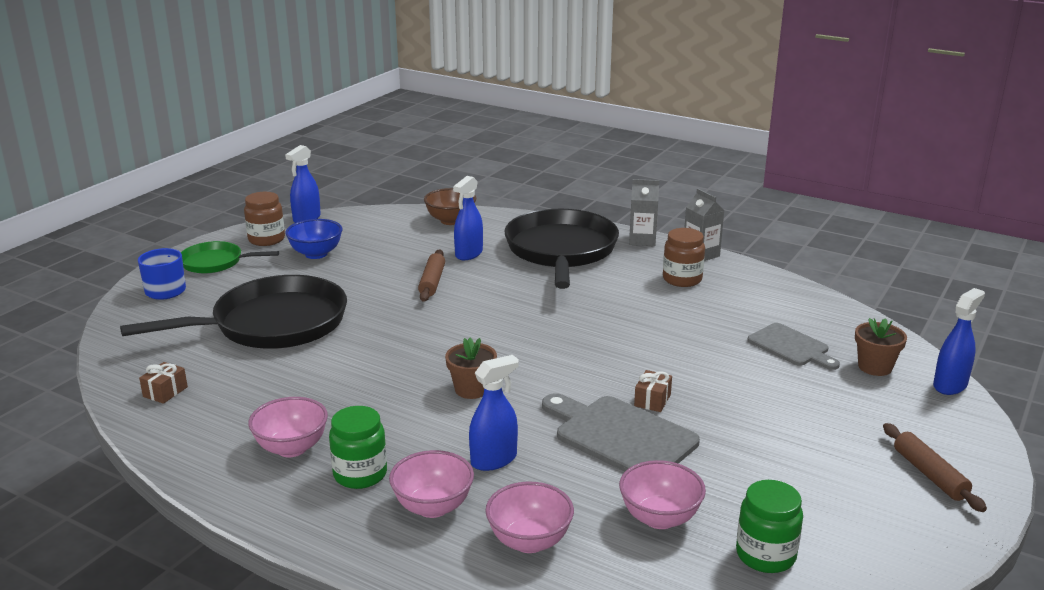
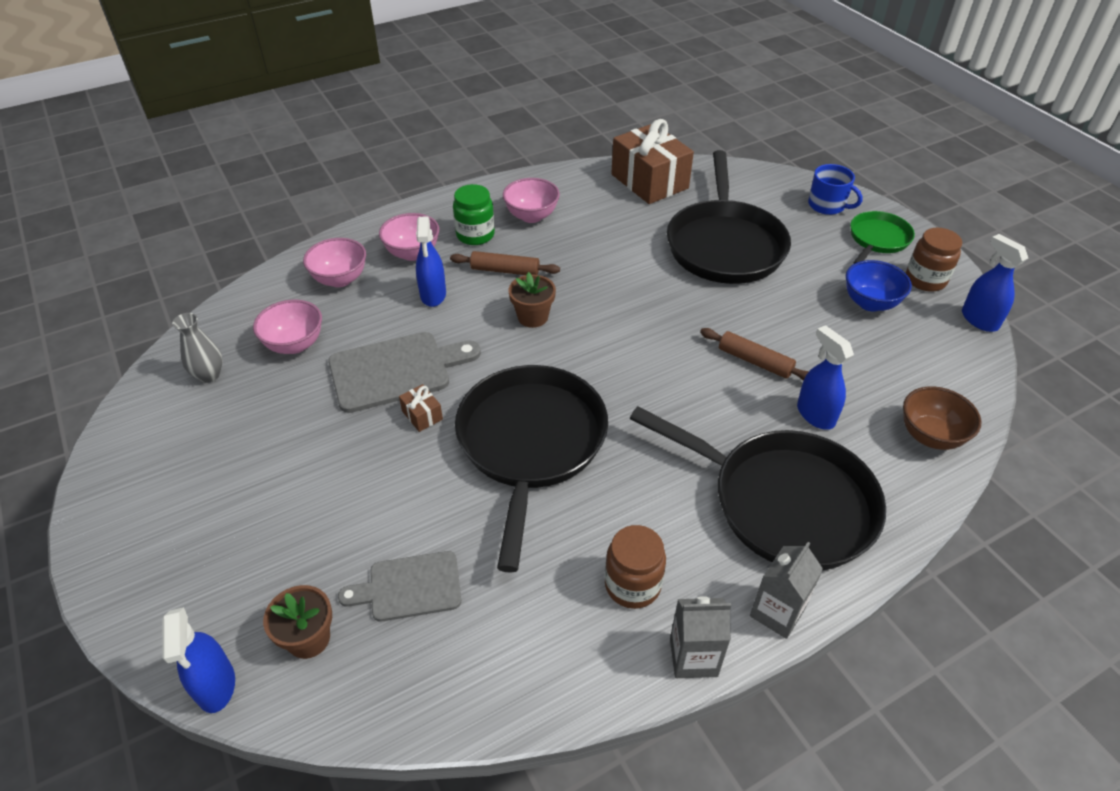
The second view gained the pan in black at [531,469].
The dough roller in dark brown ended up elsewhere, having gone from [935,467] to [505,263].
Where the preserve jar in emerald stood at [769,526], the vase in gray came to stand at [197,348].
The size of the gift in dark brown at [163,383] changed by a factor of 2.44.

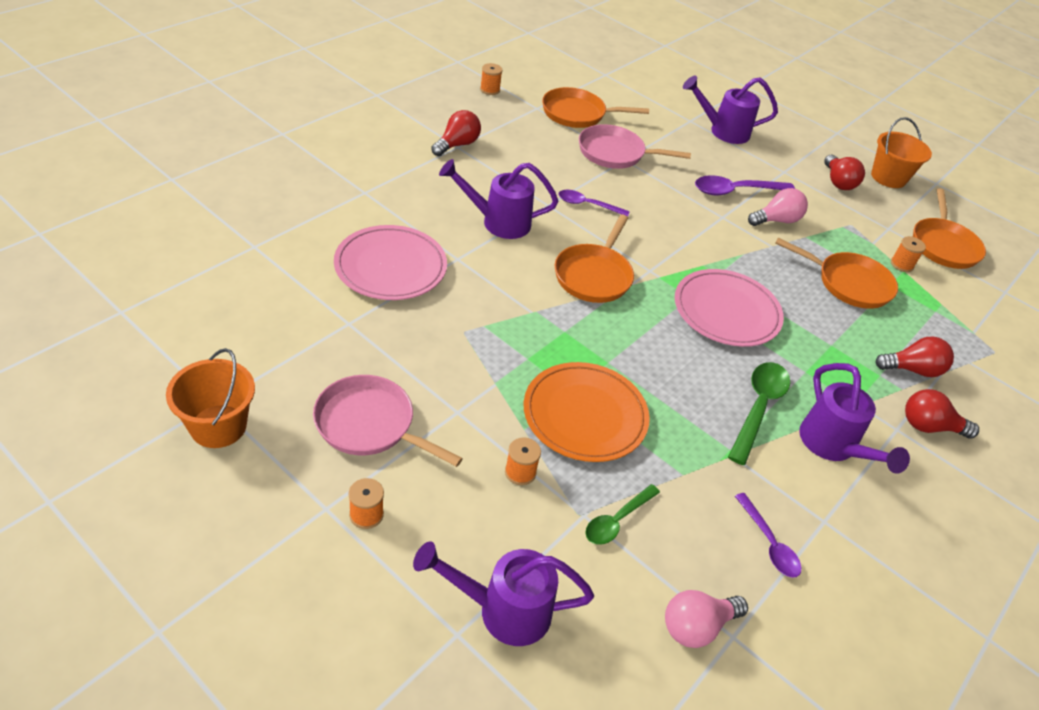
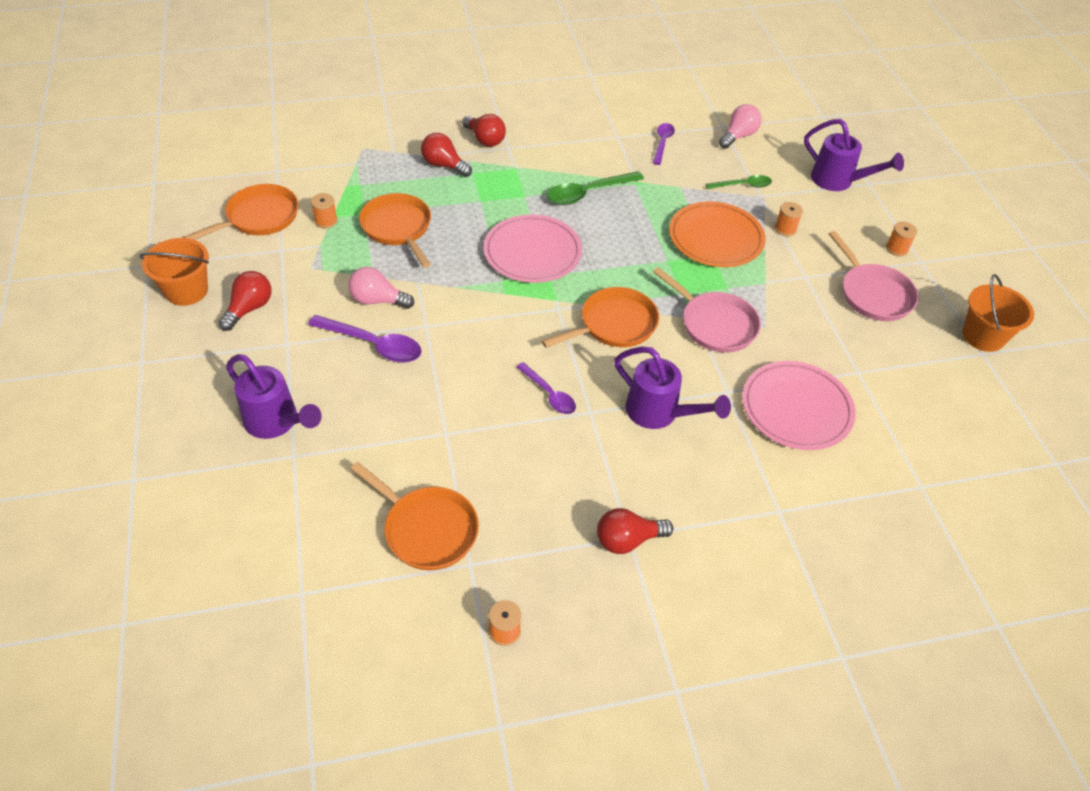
The second view lost the sprinkling can in purple at [854,418].
The pan in rosy ended up elsewhere, having gone from [635,146] to [707,310].
The lightbulb in rosy at [706,619] ended up facing another way, 60 degrees counterclockwise from before.

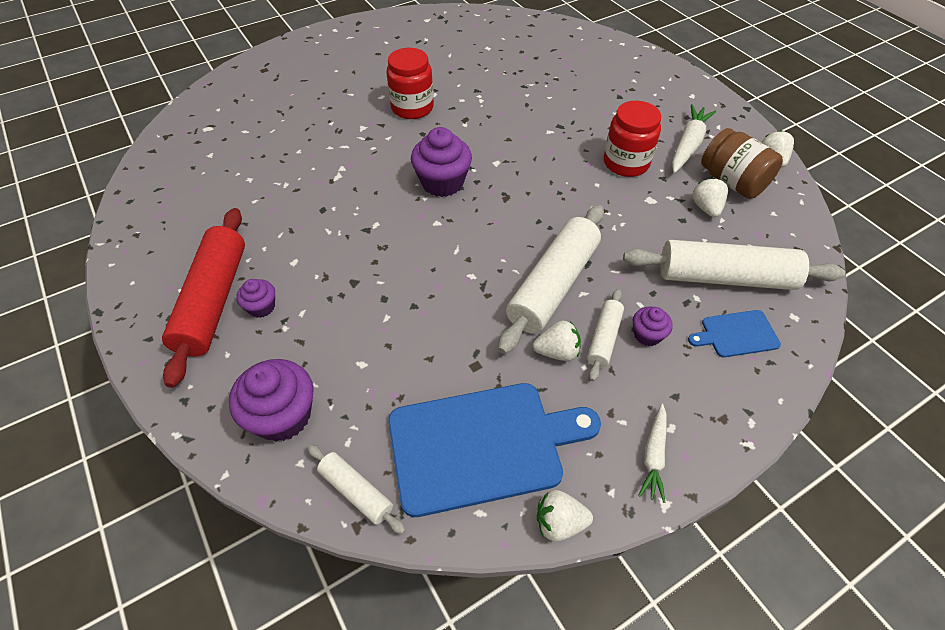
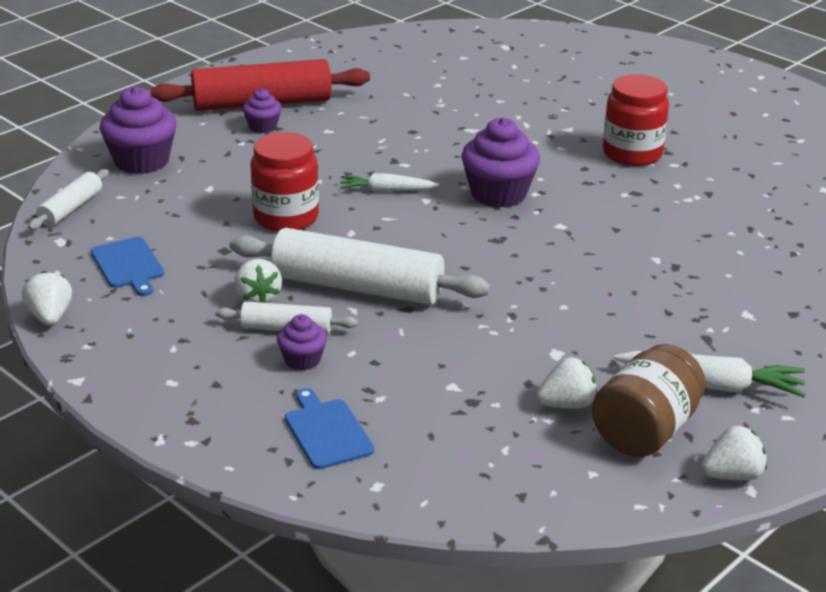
The second view lost the dough roller in snow-white at [734,265].
The preserve jar in scarlet ended up elsewhere, having gone from [632,139] to [285,182].
The carrot in snow-white ended up elsewhere, having gone from [652,453] to [389,182].
The size of the bread board in royal blue at [494,450] changed by a factor of 0.47.

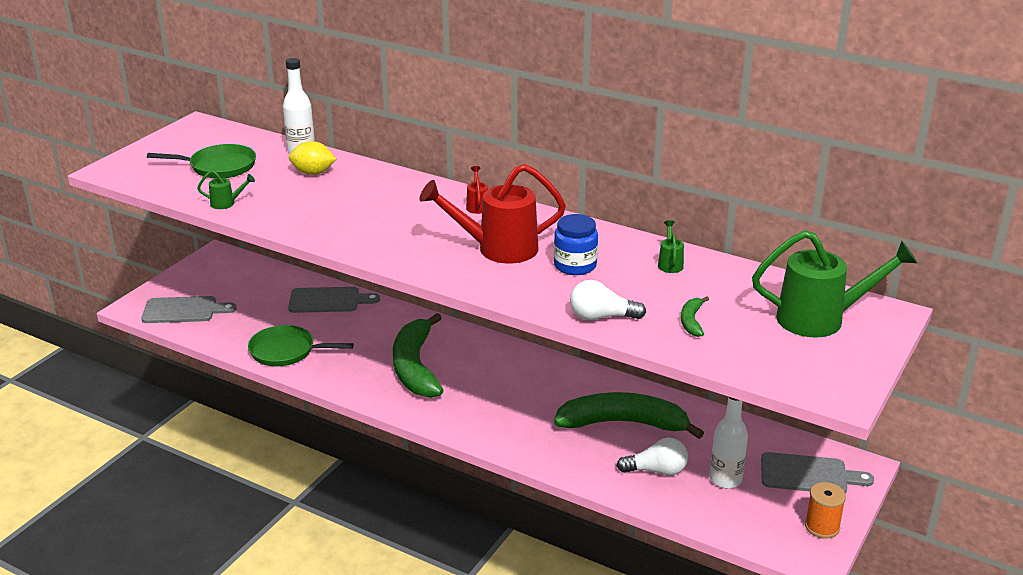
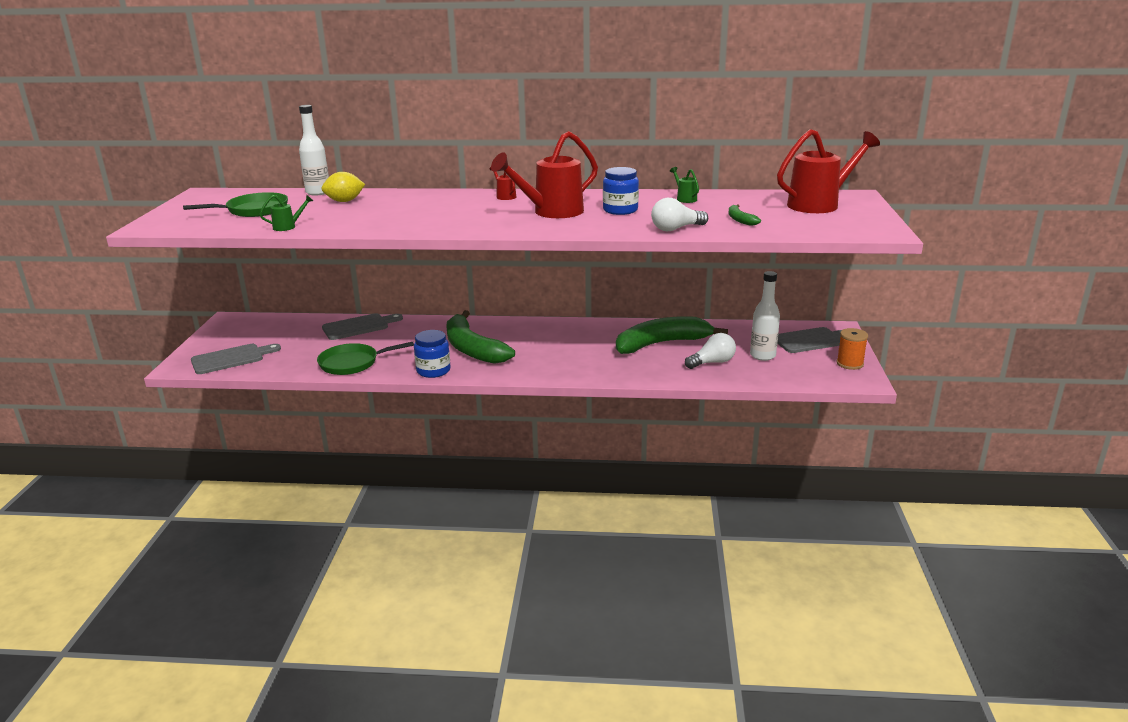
The second view gained the preserve jar in royal blue at [432,354].
What was the sprinkling can in emerald at [835,284] turned into the sprinkling can in scarlet at [828,171].

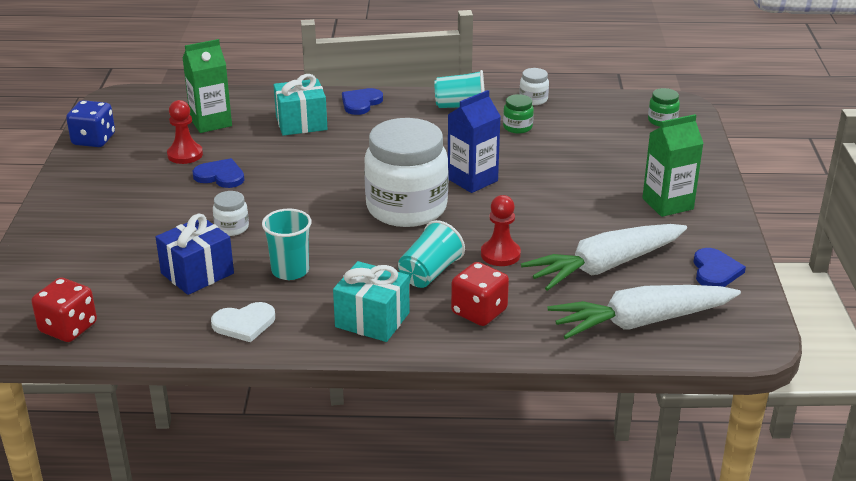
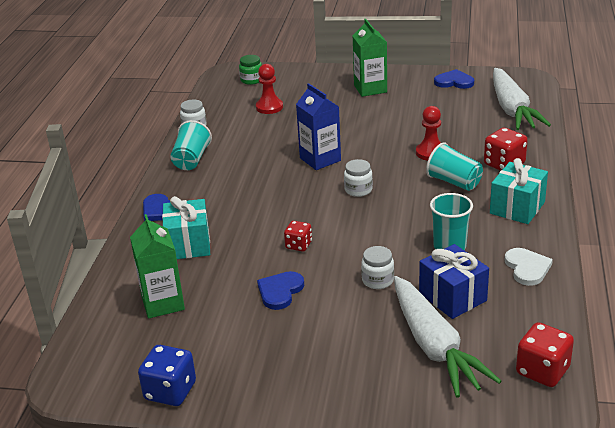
The second view lost the preserve jar in emerald at [518,114].
The second view gained the game die in scarlet at [298,236].
The pawn in scarlet ended up elsewhere, having gone from [185,132] to [269,89].
The carrot in snow-white ended up elsewhere, having gone from [604,257] to [447,337].
The size of the preserve jar in snow-white at [406,172] changed by a factor of 0.41.

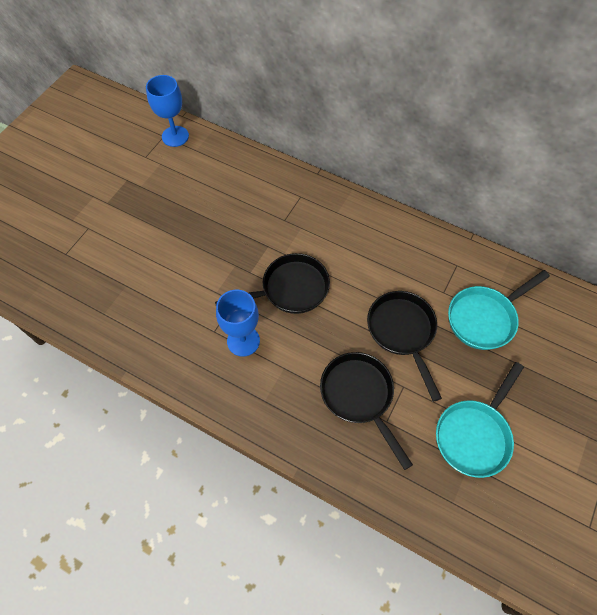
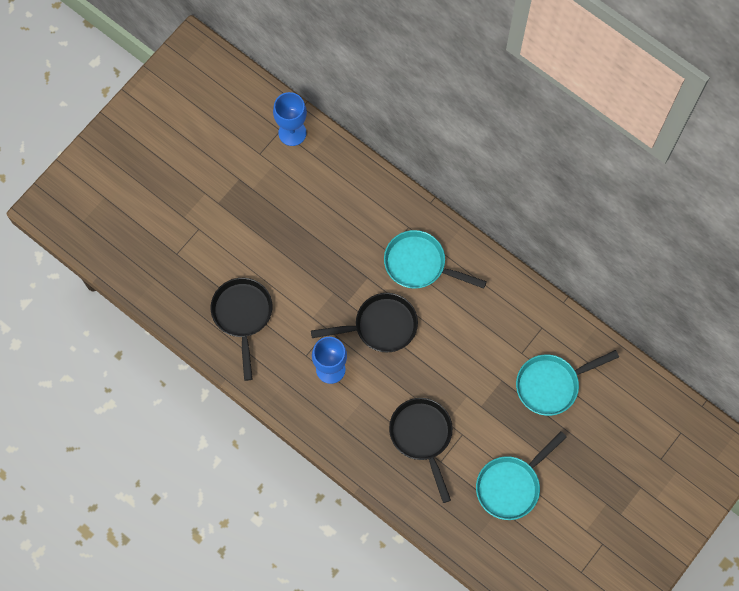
The second view gained the pan in teal at [435,259].
The pan in black ended up elsewhere, having gone from [404,346] to [241,329].

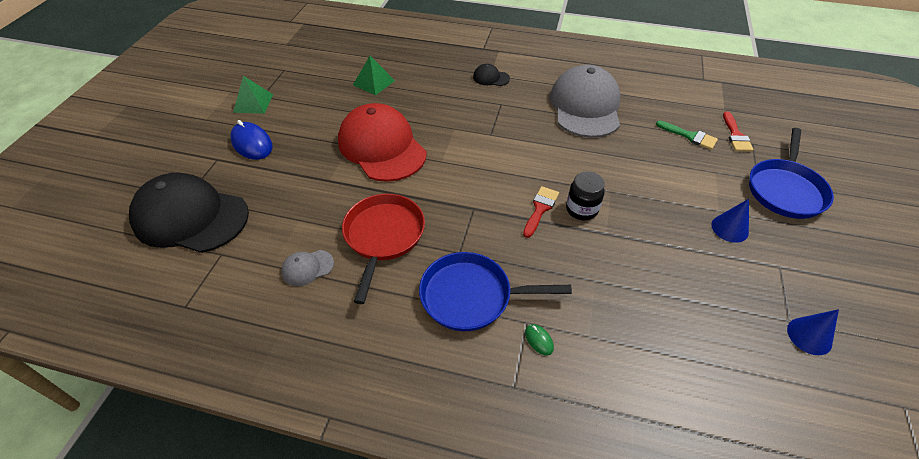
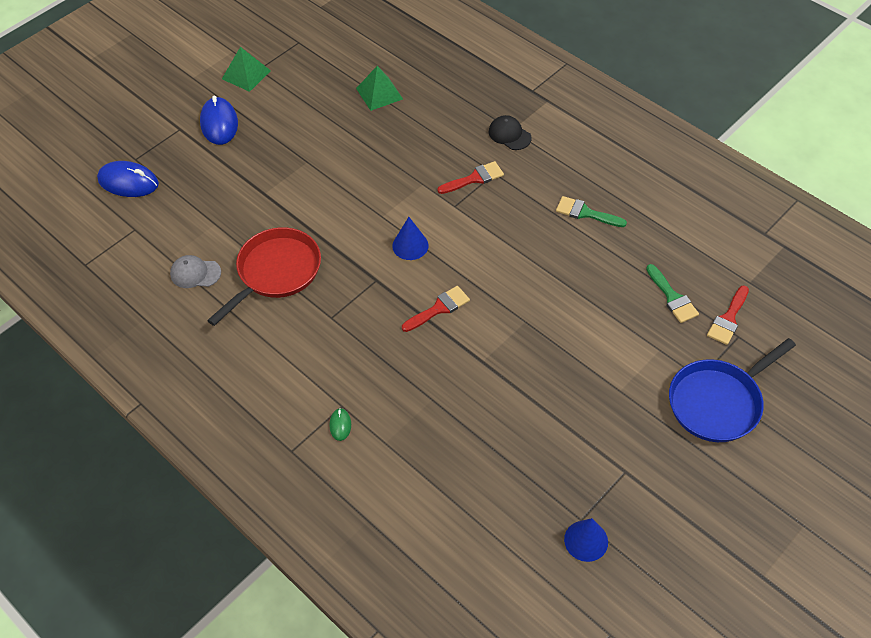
The second view lost the cap in scarlet at [382,142].
The second view lost the pan in royal blue at [495,291].
The second view lost the preserve jar in black at [585,196].
The second view gained the paintbrush in scarlet at [470,177].
The cone shape in royal blue ended up elsewhere, having gone from [730,221] to [410,238].
Where the cap in black stood at [189,212], the computer mouse in royal blue came to stand at [128,179].
Where the cap in gray stood at [585,101], the paintbrush in emerald came to stand at [591,211].

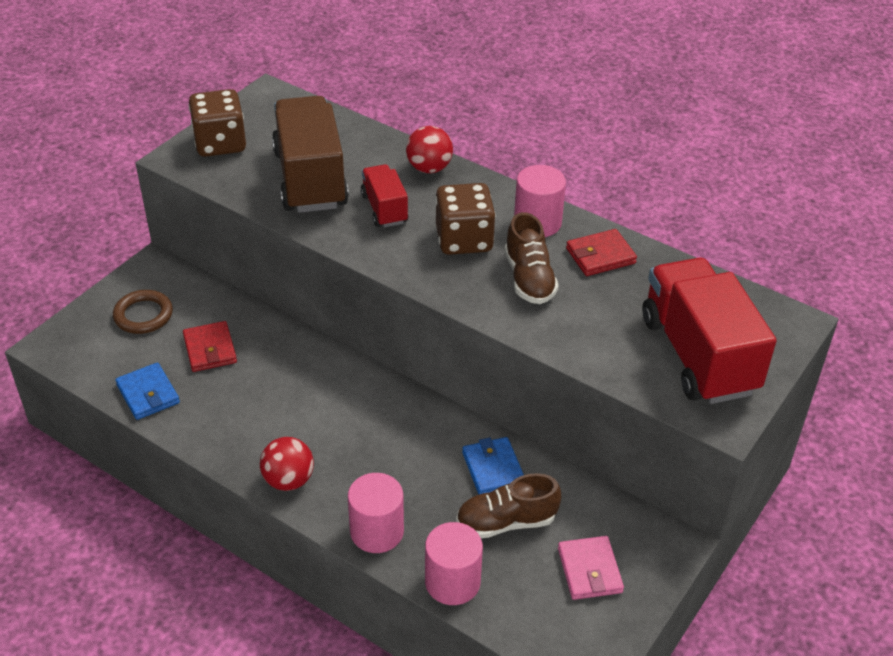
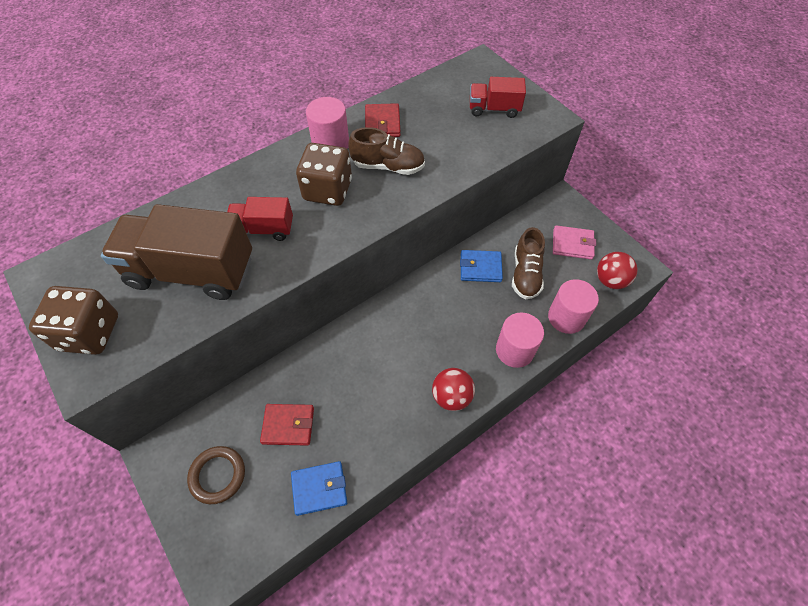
The play ball in scarlet ended up elsewhere, having gone from [429,149] to [617,270].
The size of the lorry in scarlet at [709,331] changed by a factor of 0.52.

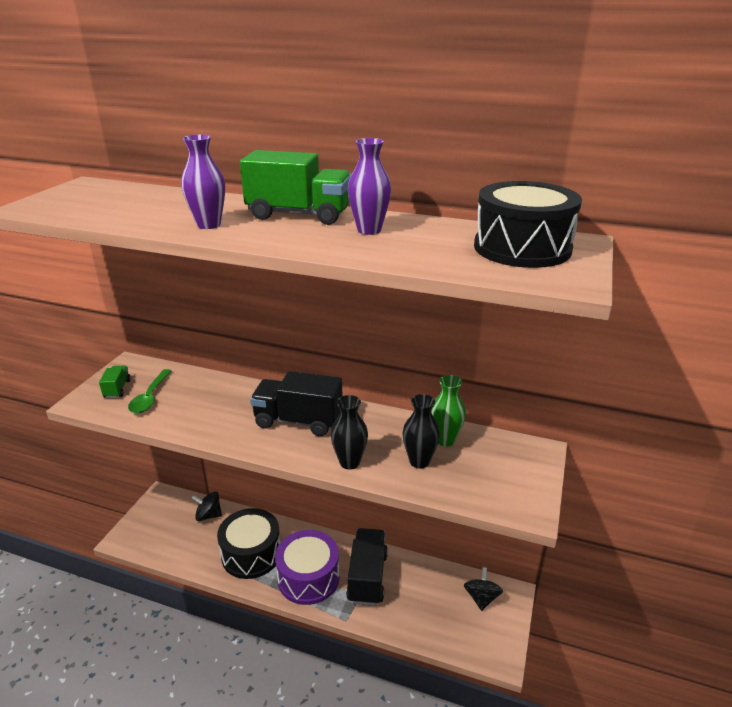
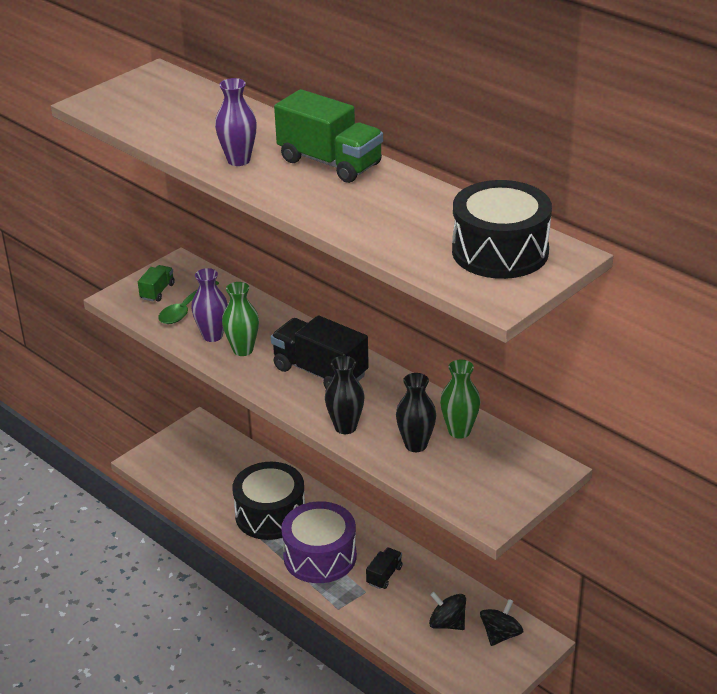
The second view gained the vase in emerald at [240,319].
The whirligig in black ended up elsewhere, having gone from [207,506] to [447,611].
The vase in purple ended up elsewhere, having gone from [369,186] to [209,305].
The size of the lorry in black at [367,567] changed by a factor of 0.49.

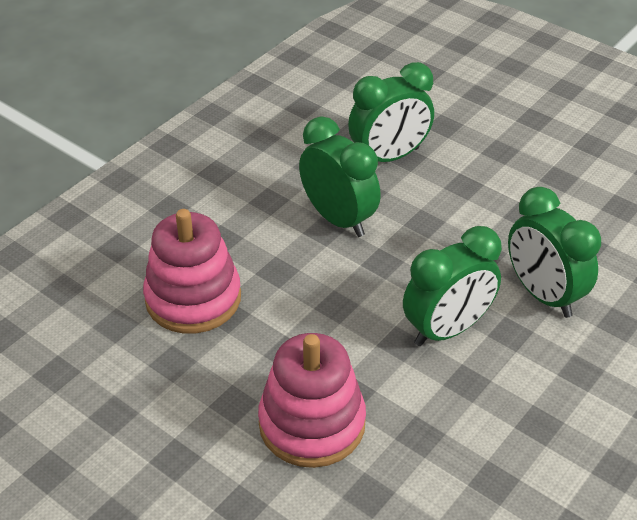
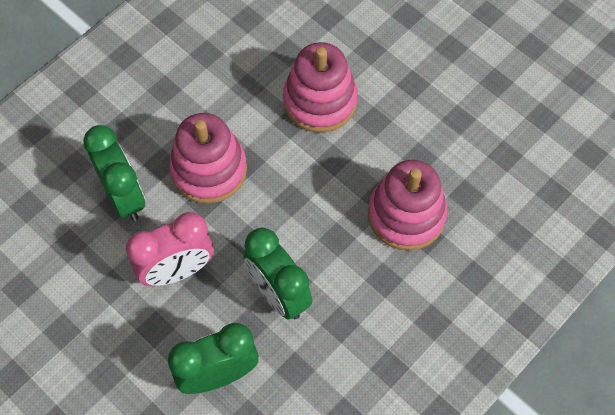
The second view gained the alarm clock in rosy at [170,249].
Where the alarm clock in emerald stood at [452,286], the ring stacker in rosy came to stand at [208,158].

